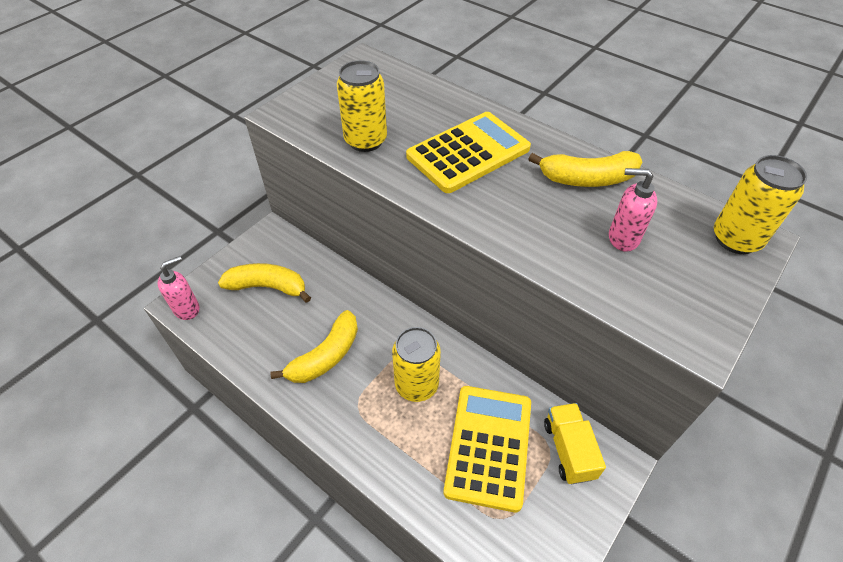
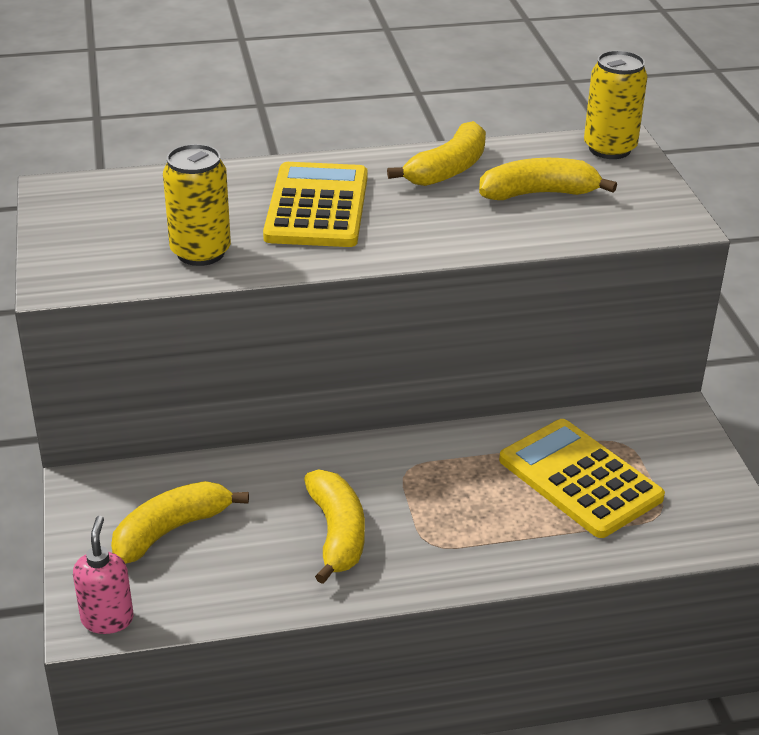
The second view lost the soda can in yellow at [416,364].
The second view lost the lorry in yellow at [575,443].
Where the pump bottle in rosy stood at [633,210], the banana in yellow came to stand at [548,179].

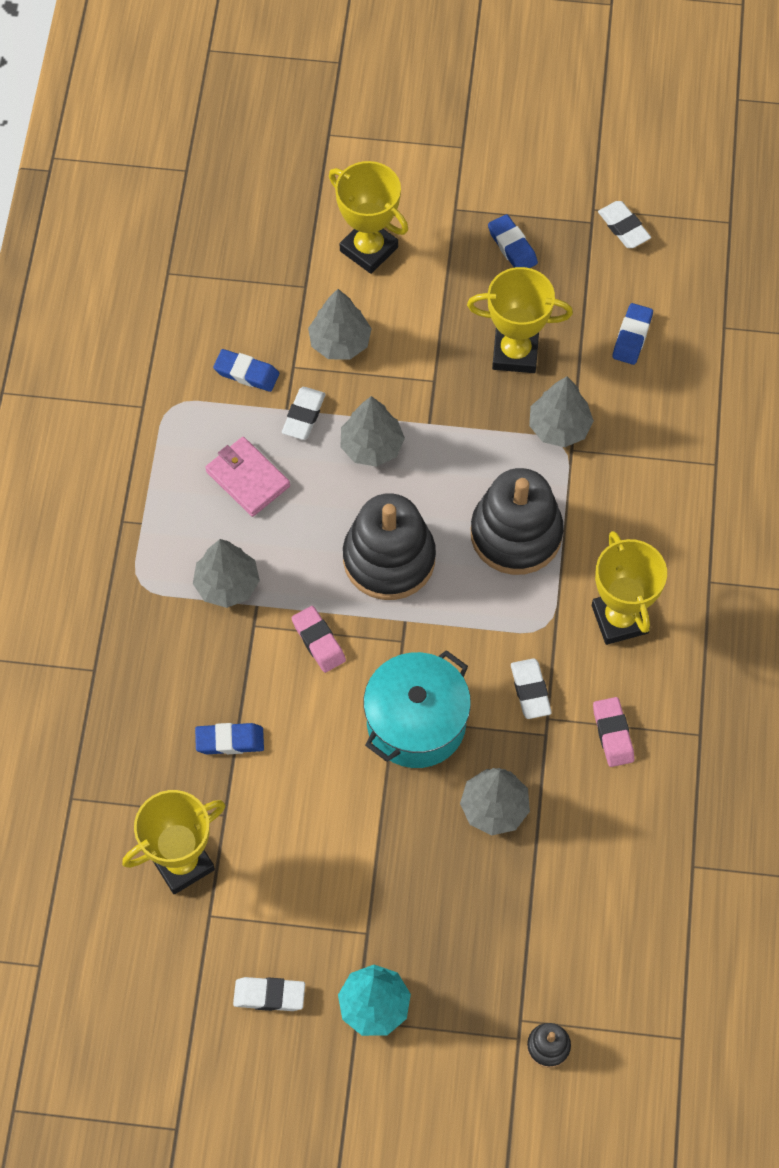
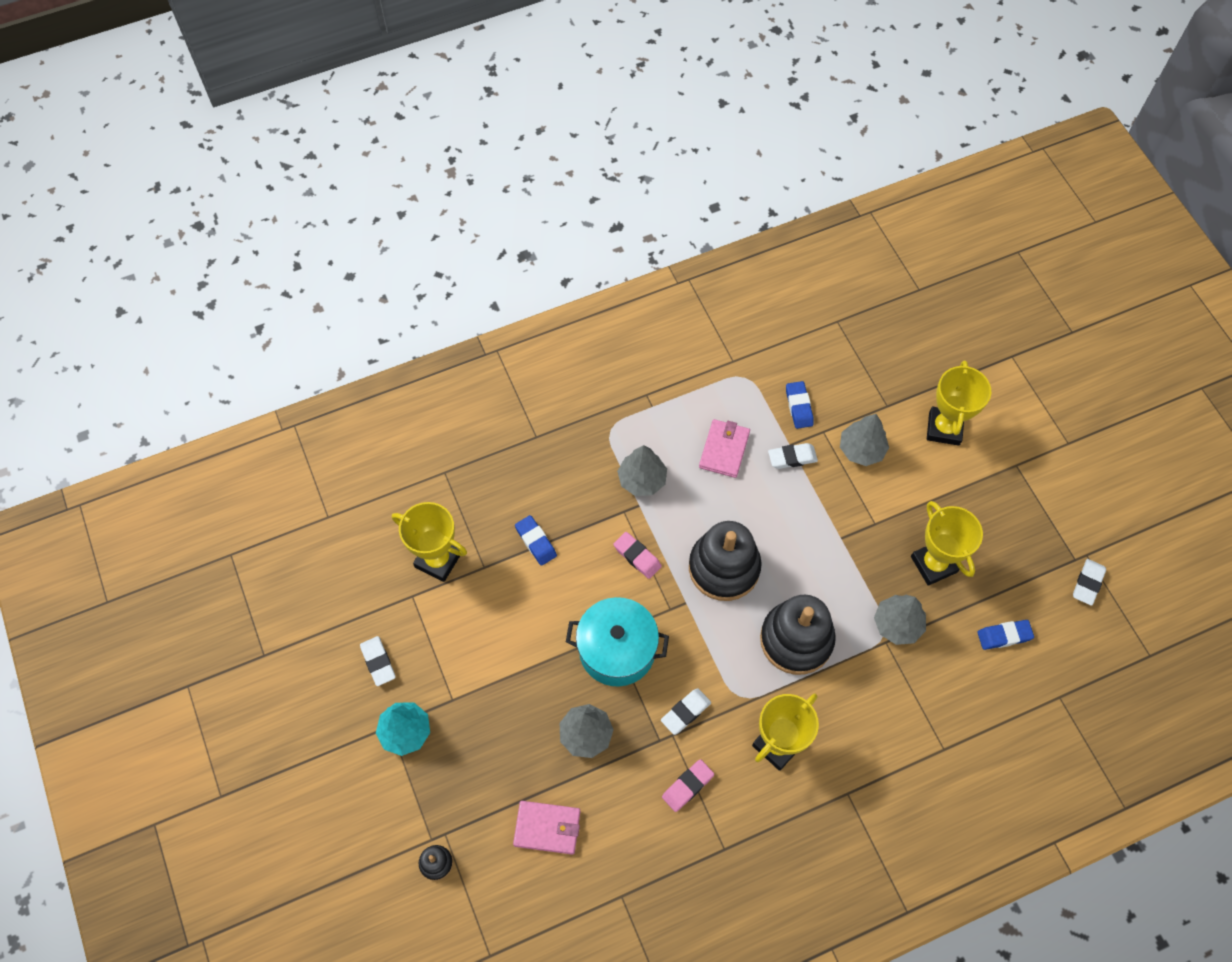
The second view lost the tree in gray at [373,431].
The second view lost the gum eraser in royal blue at [513,241].
The second view gained the card wallet in rosy at [546,828].
The gum eraser in rosy at [319,639] ended up facing another way, 75 degrees counterclockwise from before.

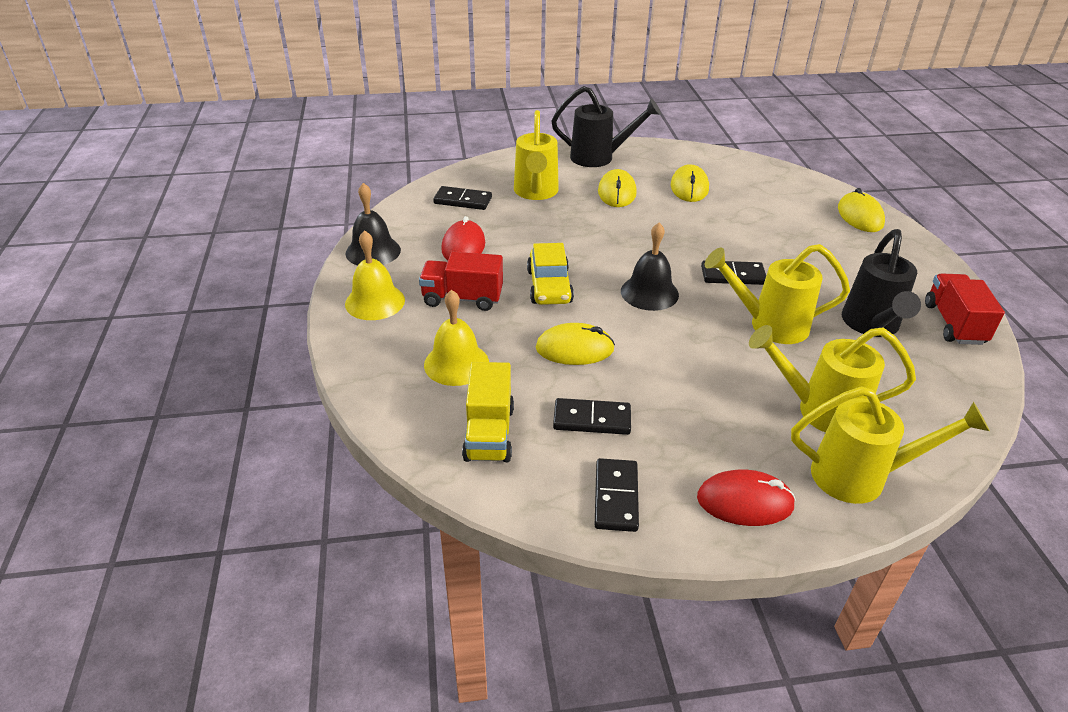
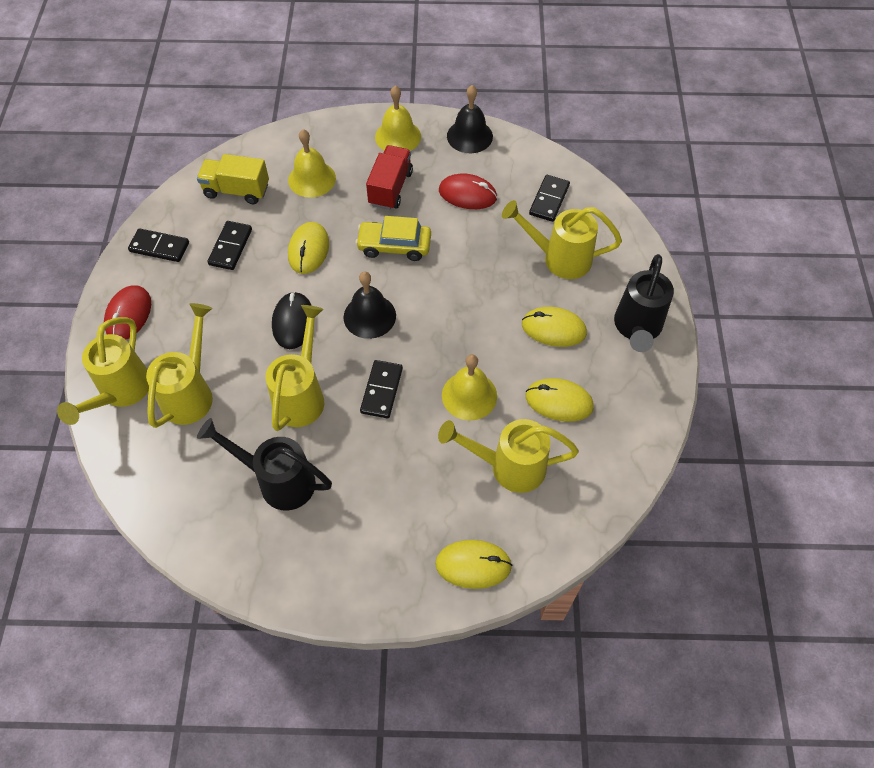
The second view lost the lorry in scarlet at [965,309].
The second view gained the computer mouse in black at [292,320].
The second view gained the sprinkling can in yellow at [508,456].
The second view gained the hand bell in yellow at [469,387].

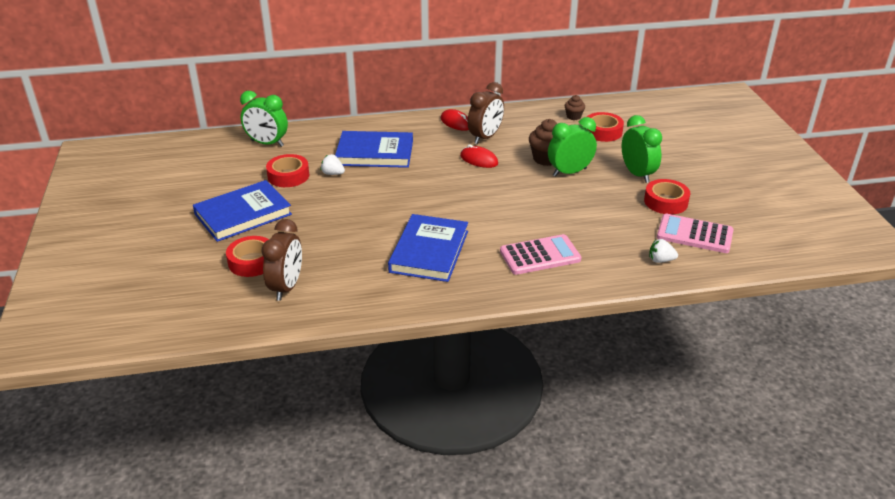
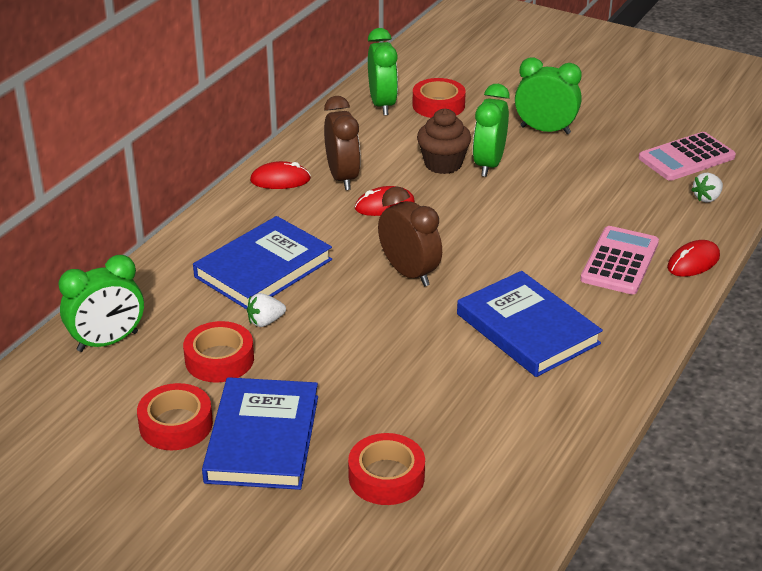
The second view gained the computer mouse in scarlet at [693,258].
The alarm clock in dark brown ended up elsewhere, having gone from [281,260] to [410,236].
The roll of tape in scarlet ended up elsewhere, having gone from [667,196] to [175,416].
Where the muffin in dark brown stood at [575,107], the alarm clock in emerald came to stand at [383,71].

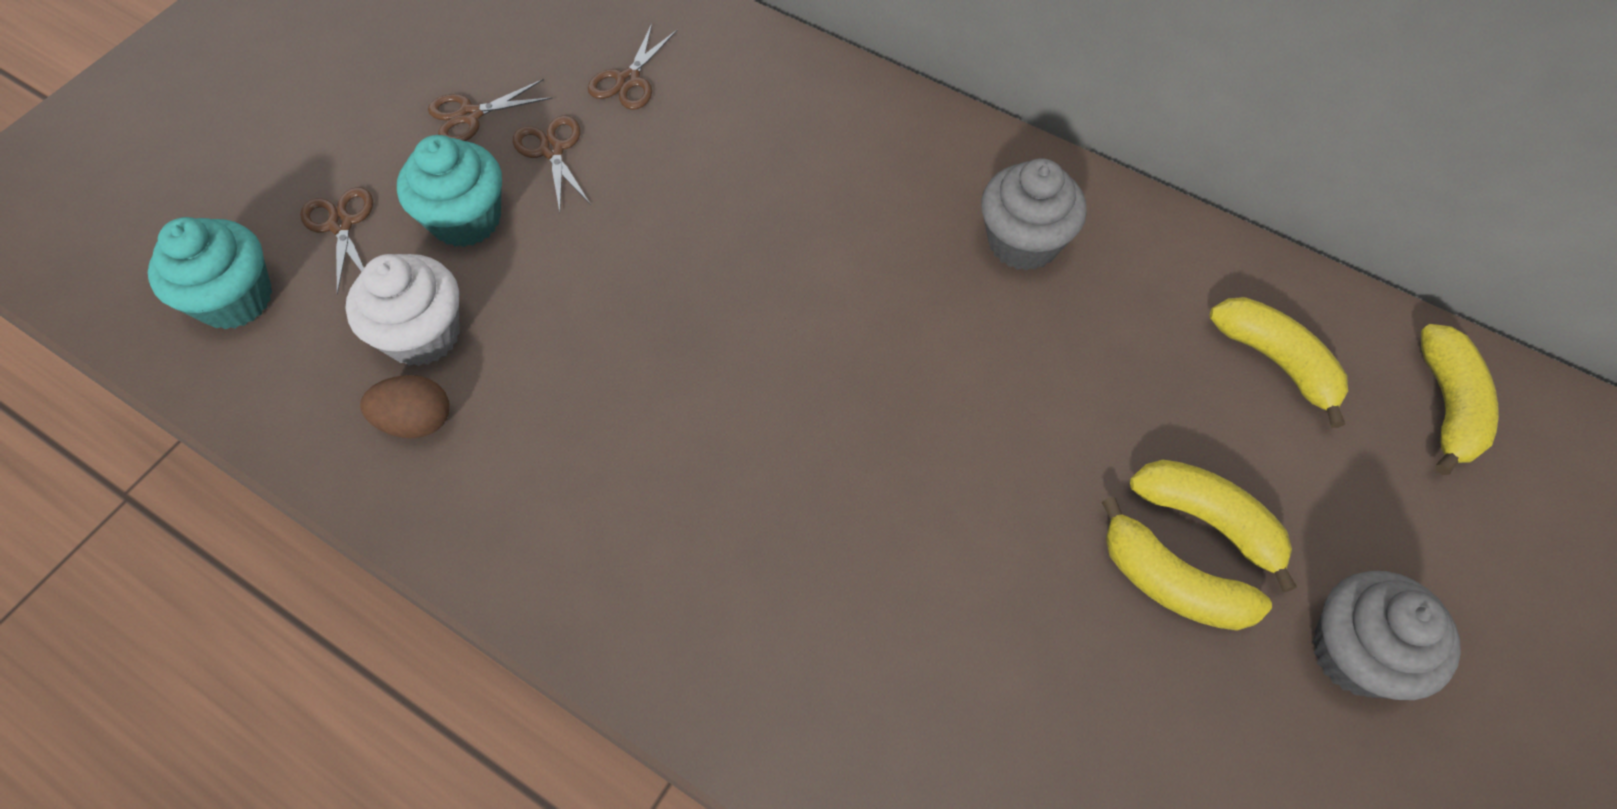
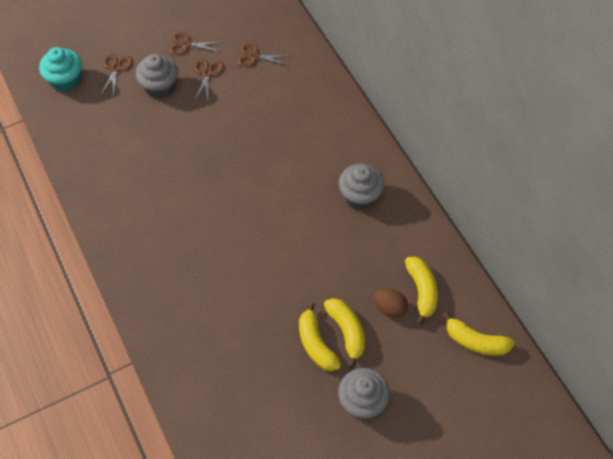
The second view lost the muffin in snow-white at [402,310].
The toy egg in dark brown ended up elsewhere, having gone from [405,406] to [391,303].
What was the muffin in teal at [449,191] turned into the muffin in gray at [157,76].
The pair of scissors in dark brown at [632,67] ended up facing another way, 45 degrees clockwise from before.
The banana in yellow at [1459,399] ended up facing another way, 75 degrees clockwise from before.

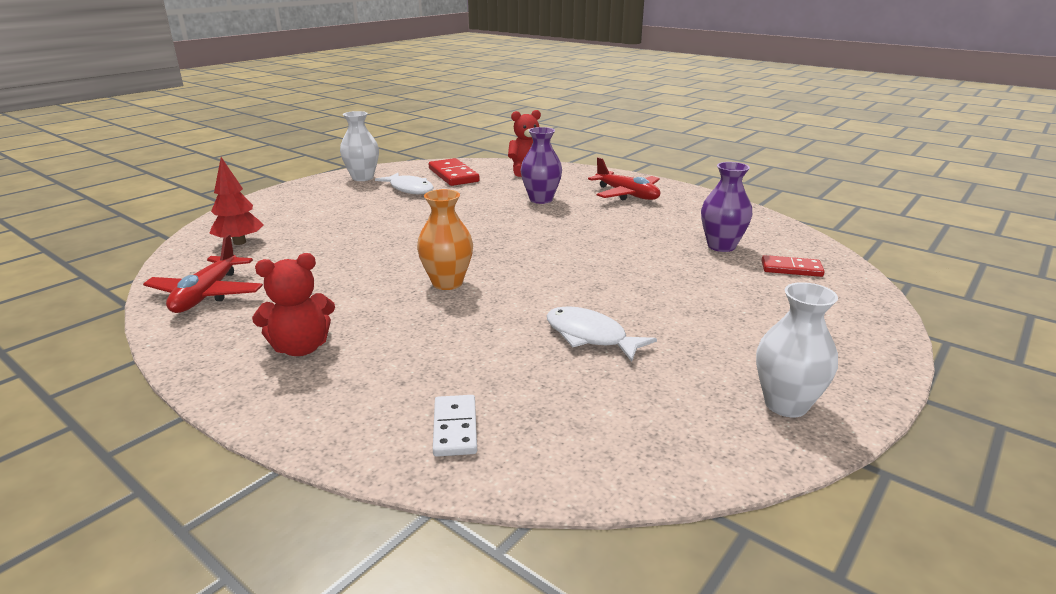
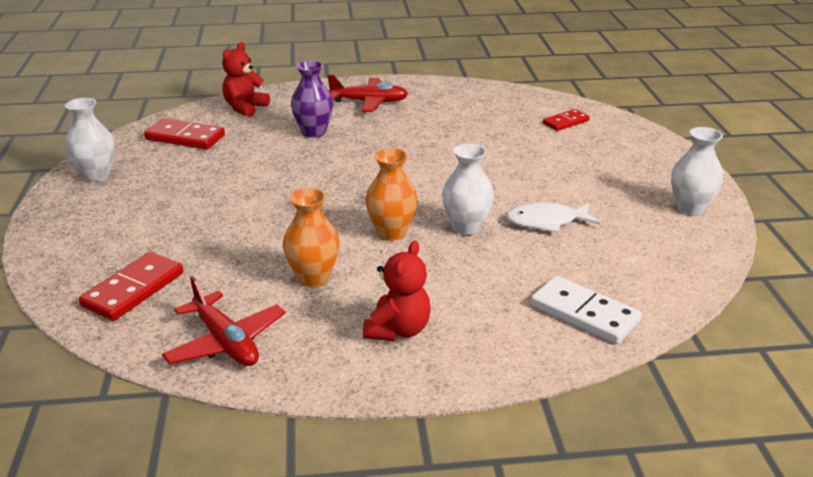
The second view lost the toy fish in snow-white at [404,183].
The second view lost the vase in purple at [726,207].
The second view gained the vase in orange at [311,237].
The second view gained the vase in snow-white at [468,189].
Where the tree in scarlet stood at [236,201], the domino piece in scarlet came to stand at [131,286].
The size of the domino piece in snow-white at [455,426] changed by a factor of 1.58.

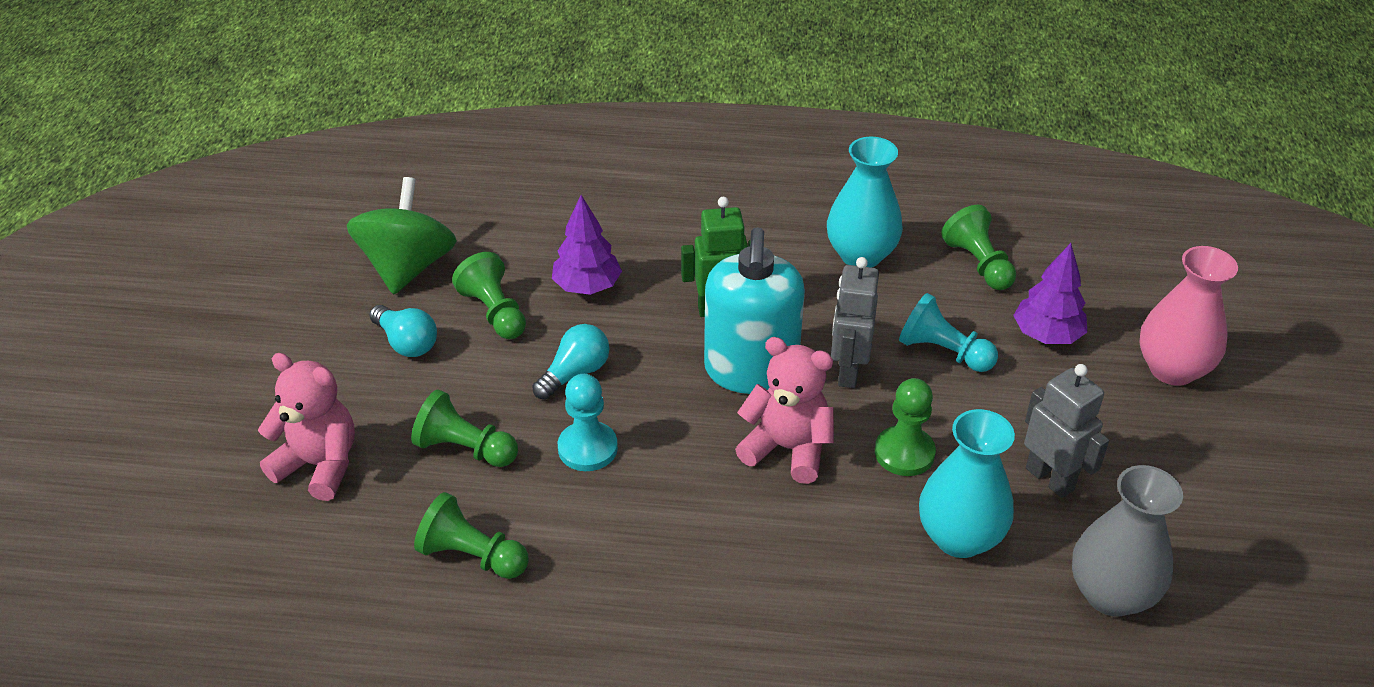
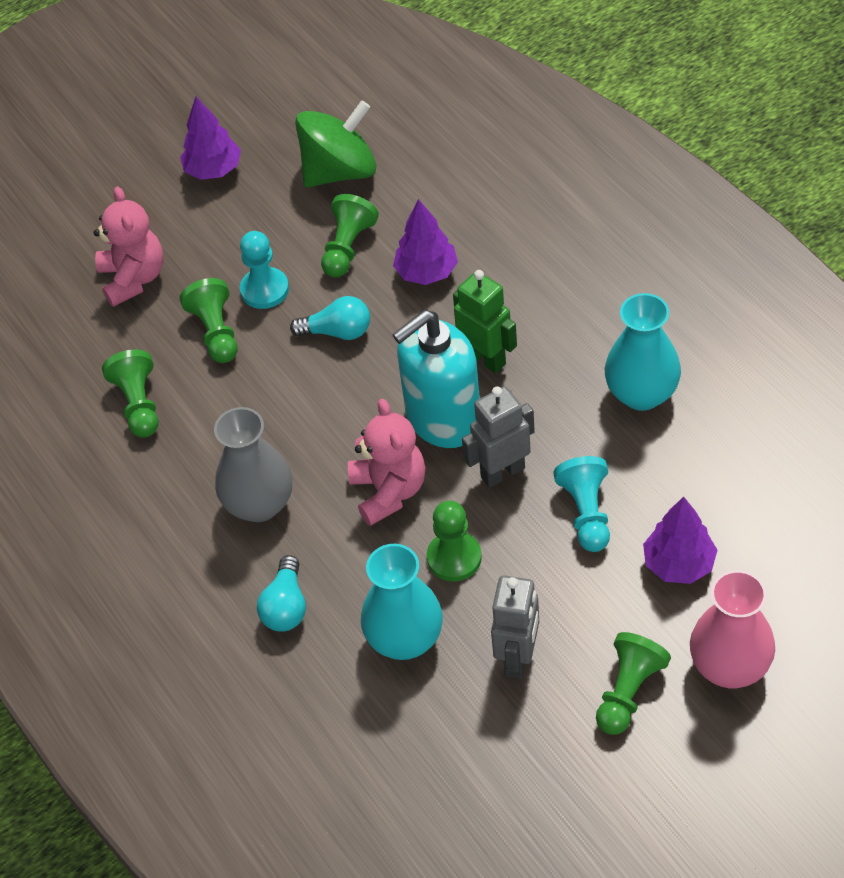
The second view gained the tree in purple at [210,138].
The lightbulb in teal ended up elsewhere, having gone from [403,331] to [281,593].
The pawn in teal ended up elsewhere, having gone from [588,422] to [264,270].
The pawn in emerald ended up elsewhere, having gone from [978,247] to [633,683].
The vase in gray ended up elsewhere, having gone from [1127,541] to [253,464].

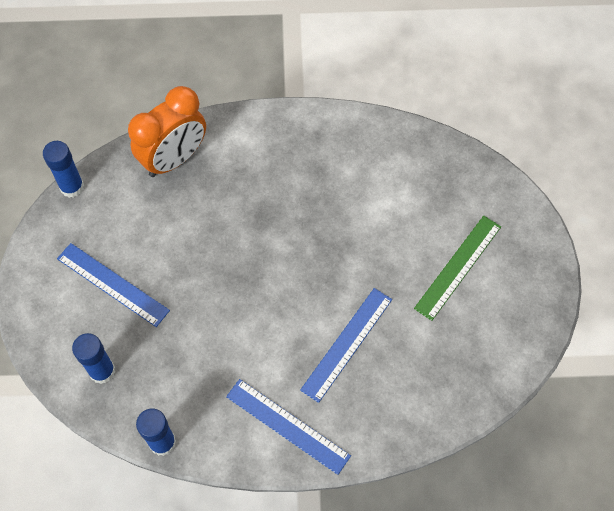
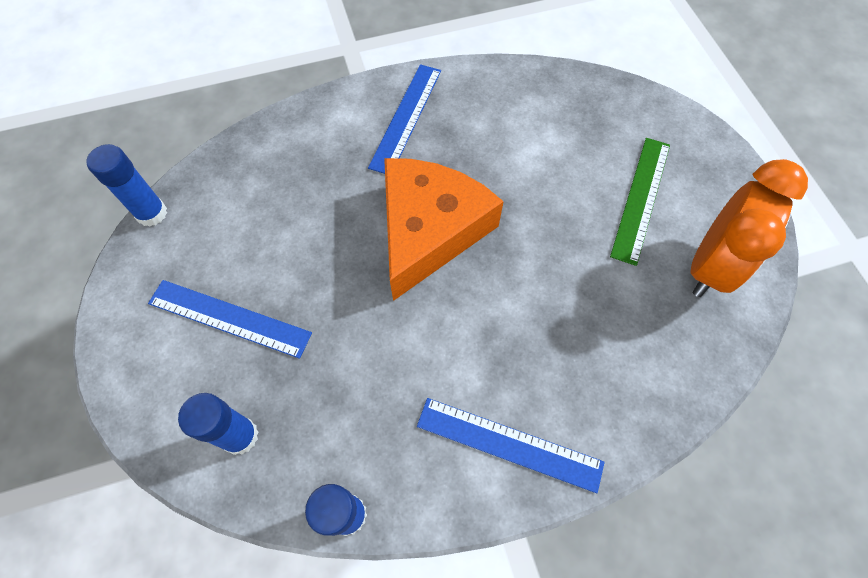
The second view gained the cheese wedge in orange at [444,229].
The alarm clock in orange ended up elsewhere, having gone from [167,131] to [749,228].
The ruler in royal blue ended up elsewhere, having gone from [346,345] to [404,119].

